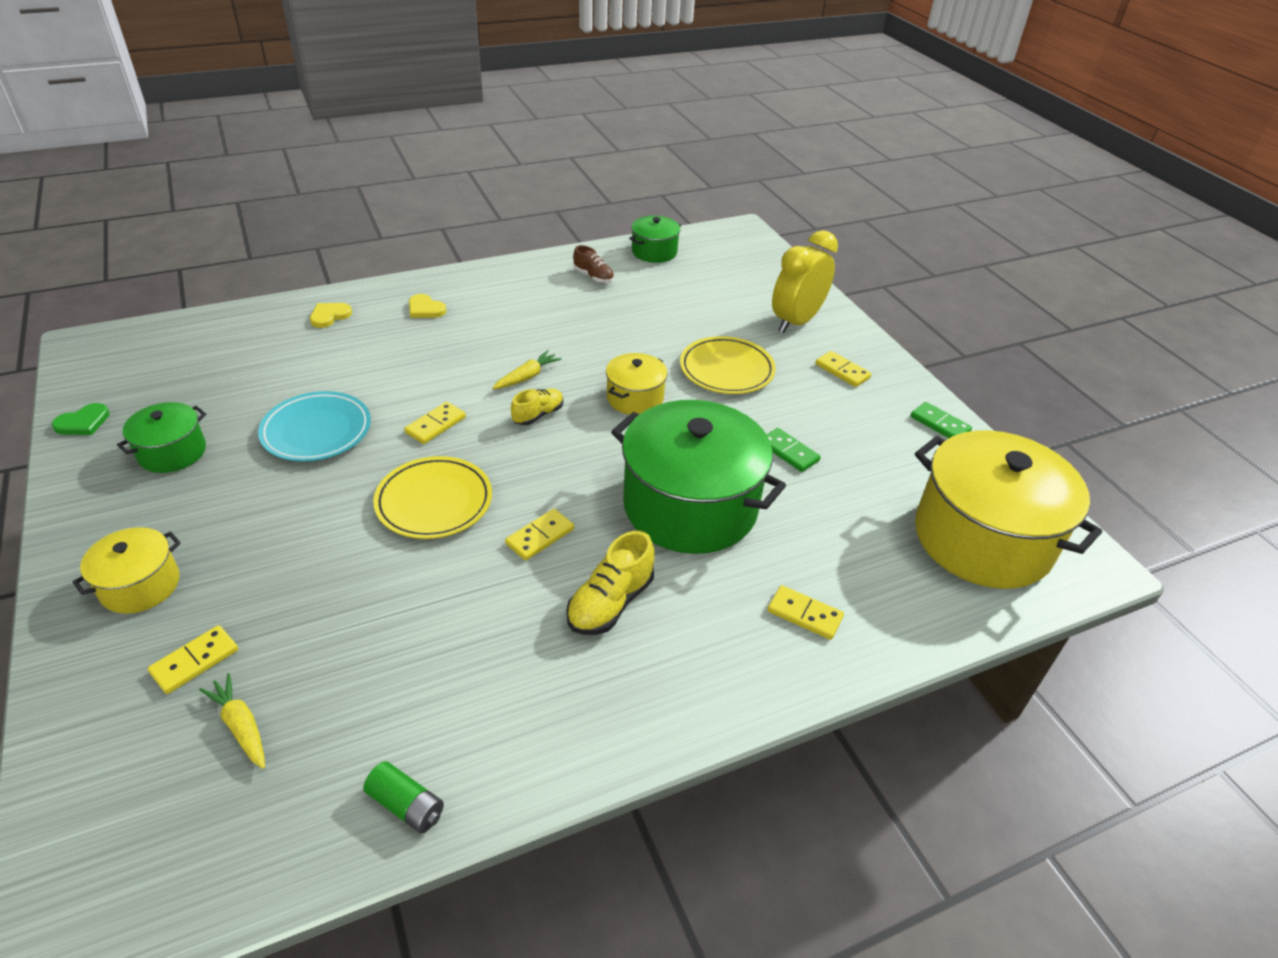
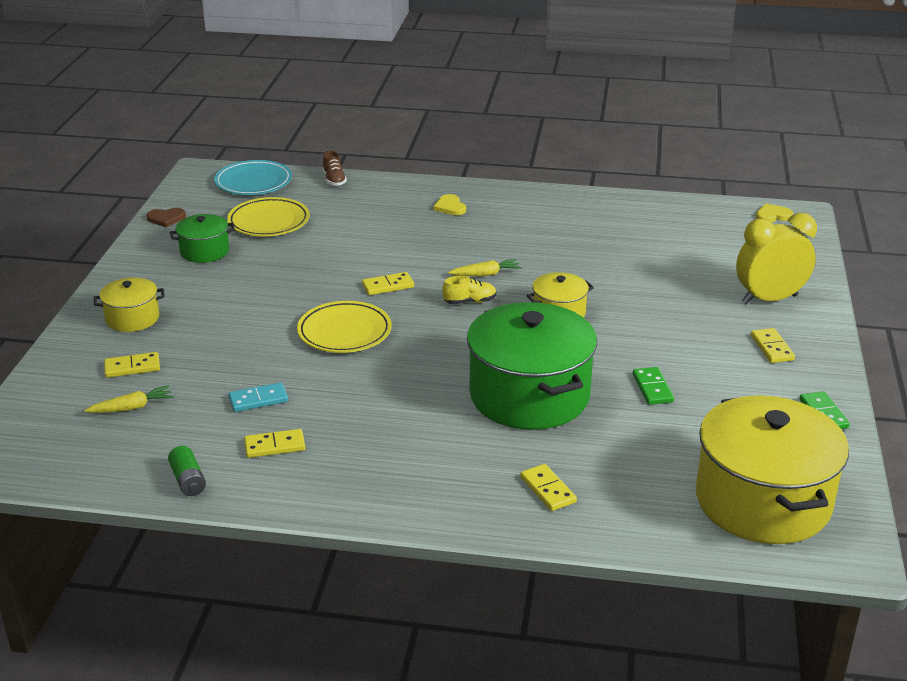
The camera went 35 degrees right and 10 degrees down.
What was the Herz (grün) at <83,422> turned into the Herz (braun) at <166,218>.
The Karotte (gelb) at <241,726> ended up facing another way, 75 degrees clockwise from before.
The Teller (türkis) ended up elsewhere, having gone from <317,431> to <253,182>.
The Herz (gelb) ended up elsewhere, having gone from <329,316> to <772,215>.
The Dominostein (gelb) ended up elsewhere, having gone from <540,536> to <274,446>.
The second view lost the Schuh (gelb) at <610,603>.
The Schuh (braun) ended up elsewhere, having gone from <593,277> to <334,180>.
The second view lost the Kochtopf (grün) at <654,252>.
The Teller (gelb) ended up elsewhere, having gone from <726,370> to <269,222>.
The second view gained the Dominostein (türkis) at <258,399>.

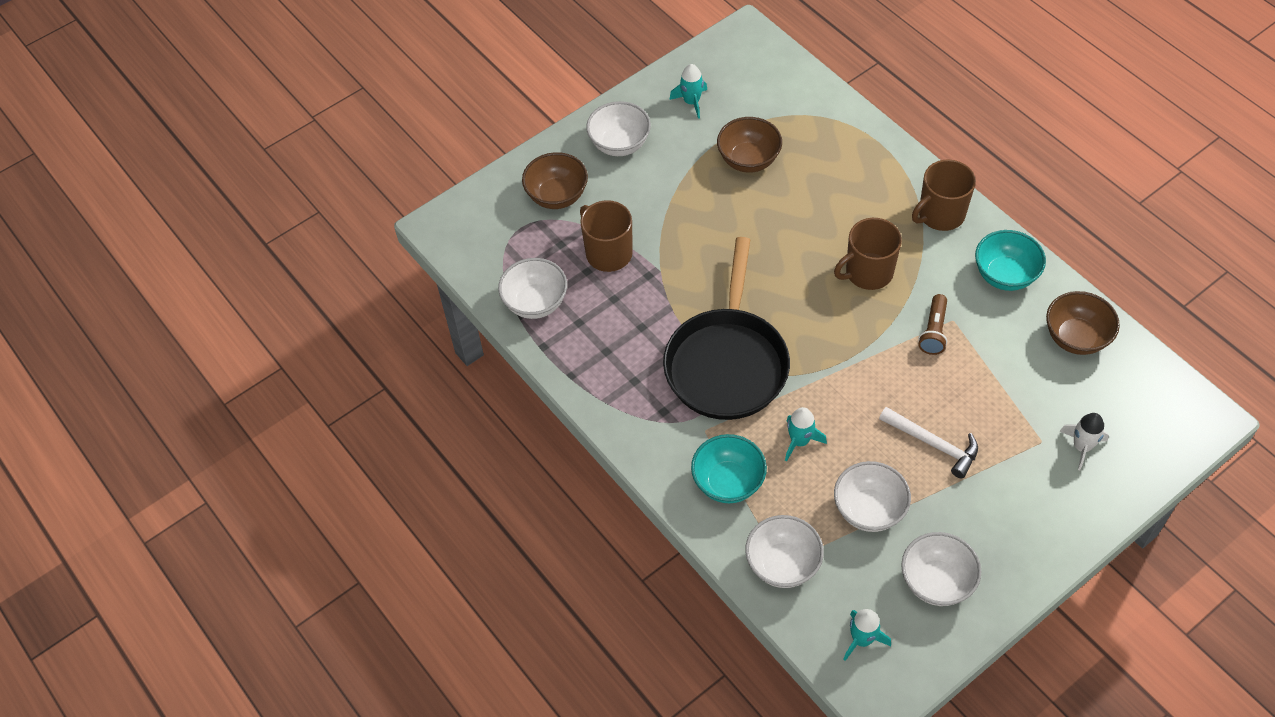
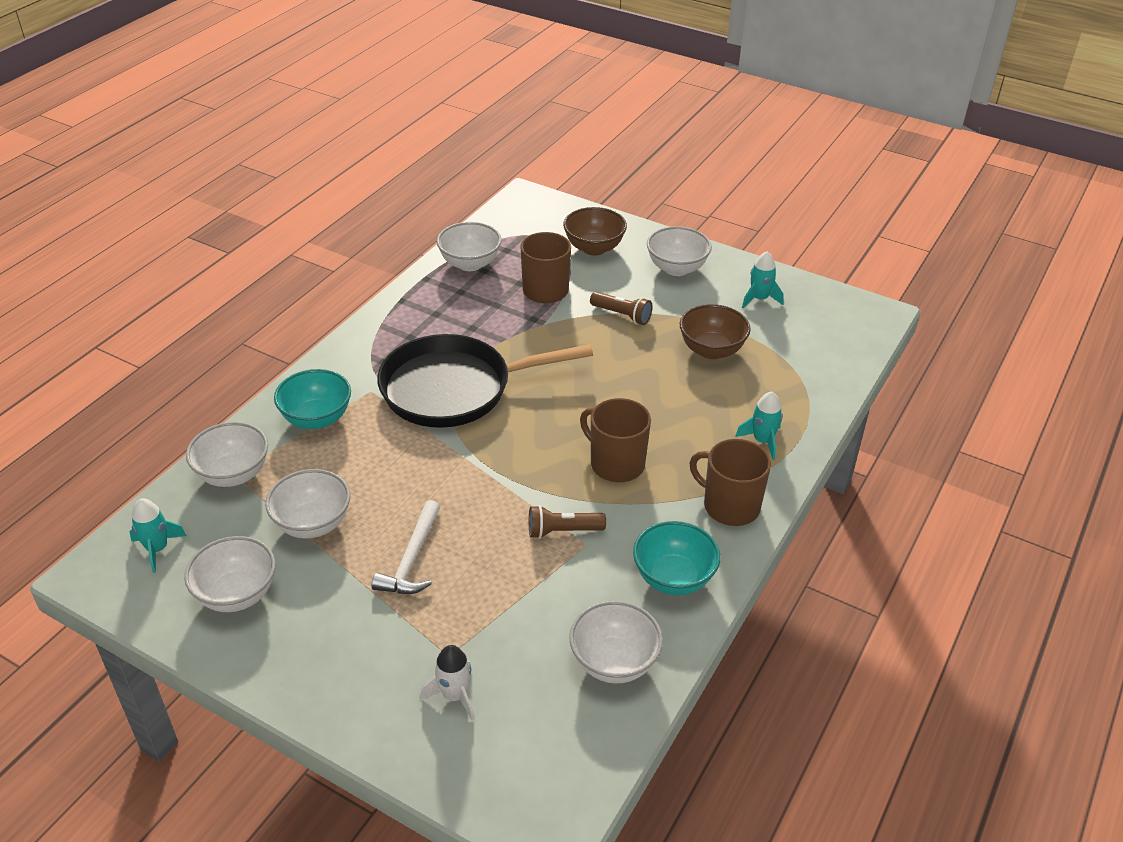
The camera went 65 degrees right and 15 degrees down.
The Rakete (türkis) ended up elsewhere, having gone from <799,441> to <762,441>.
What was the Schüssel (braun) at <1075,338> turned into the Schüssel (weiß) at <614,662>.
The second view gained the Taschenlampe (braun) at <622,315>.

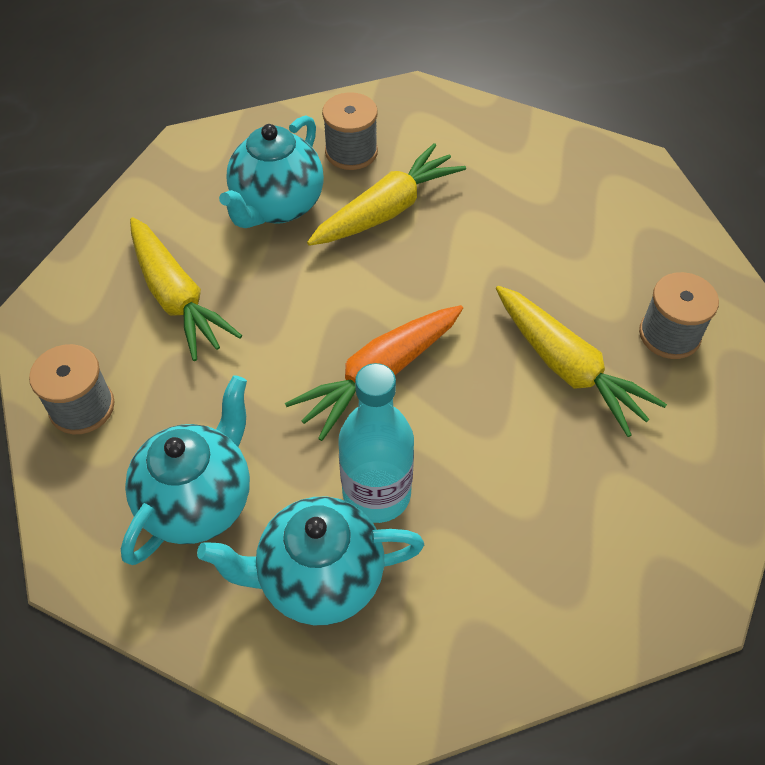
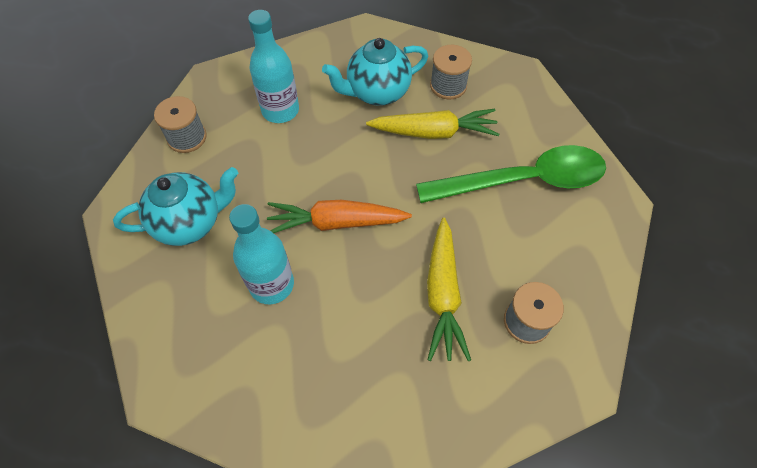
The camera went 40 degrees right and 5 degrees up.
Where the Karotte (gelb) stood at <177,297>, the Flasche (türkis) came to stand at <280,110>.
The second view lost the Teekanne (türkis) at <319,579>.
The second view gained the Löffel (grün) at <523,181>.

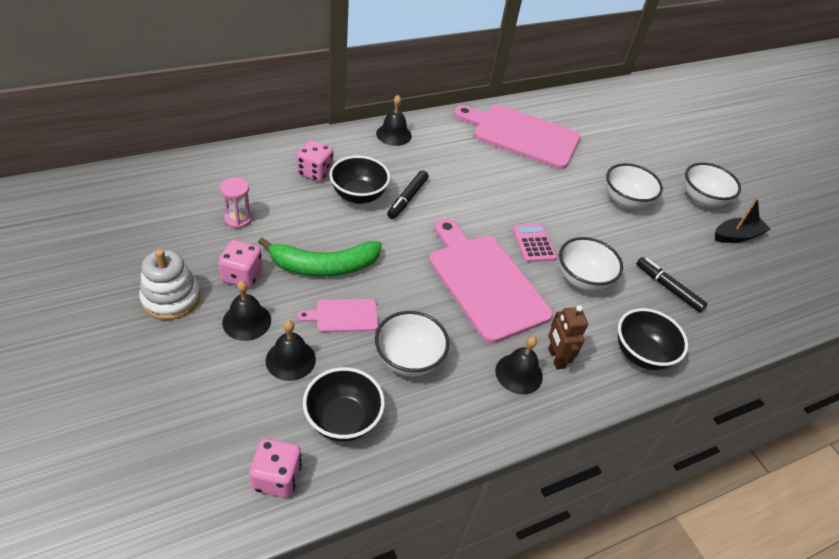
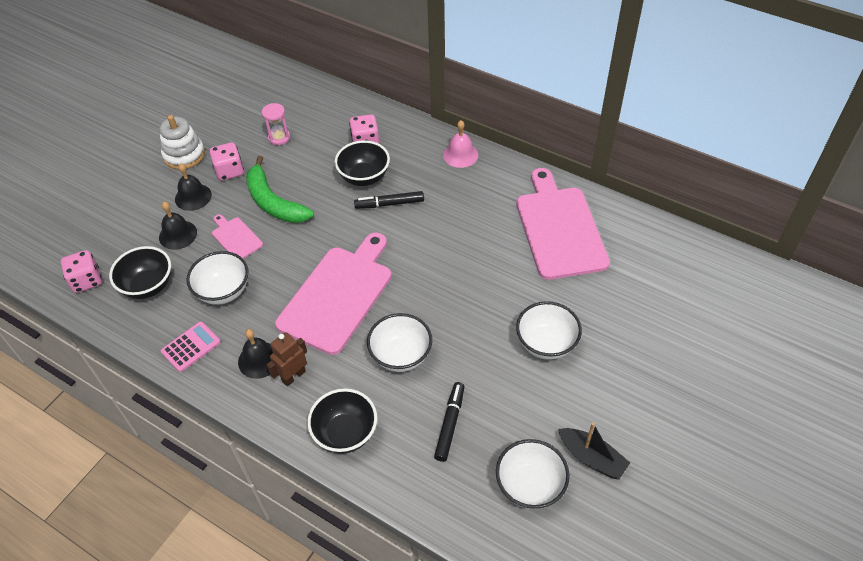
The camera went 65 degrees right and 5 degrees up.
What was the Glocke (schwarz) at <394,134> turned into the Glocke (rosa) at <460,155>.
The Taschenrechner (rosa) ended up elsewhere, having gone from <533,243> to <191,347>.
The Schüssel (weiß) ended up elsewhere, having gone from <702,199> to <530,486>.

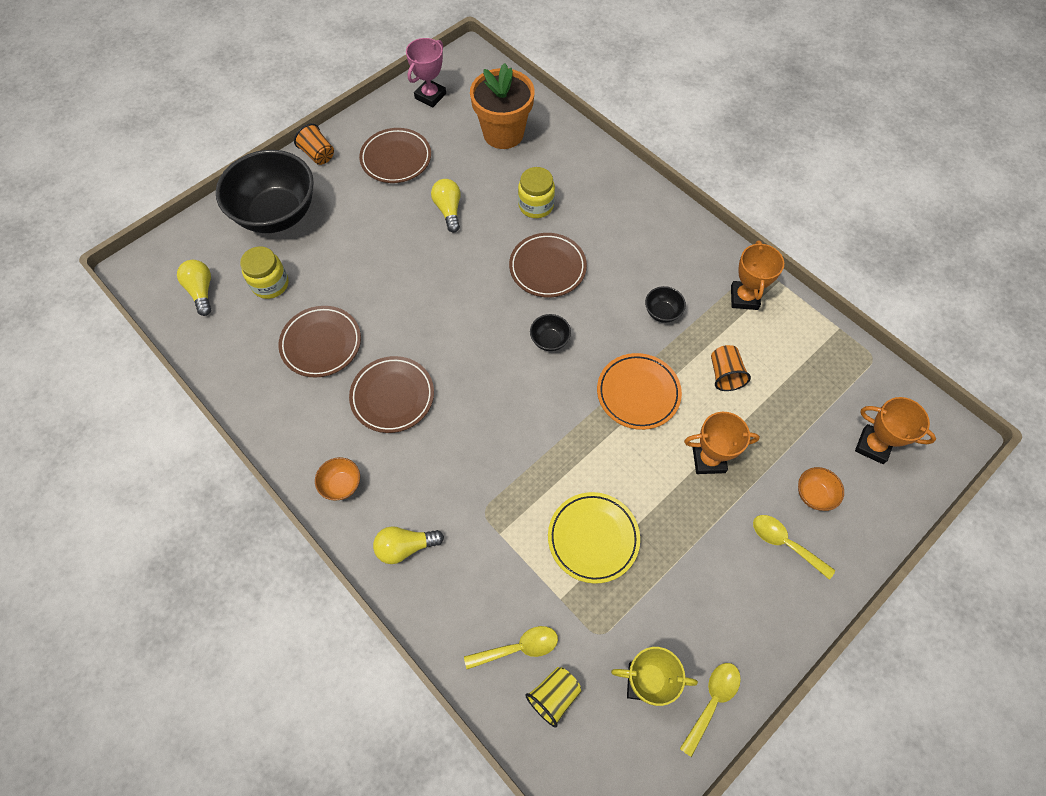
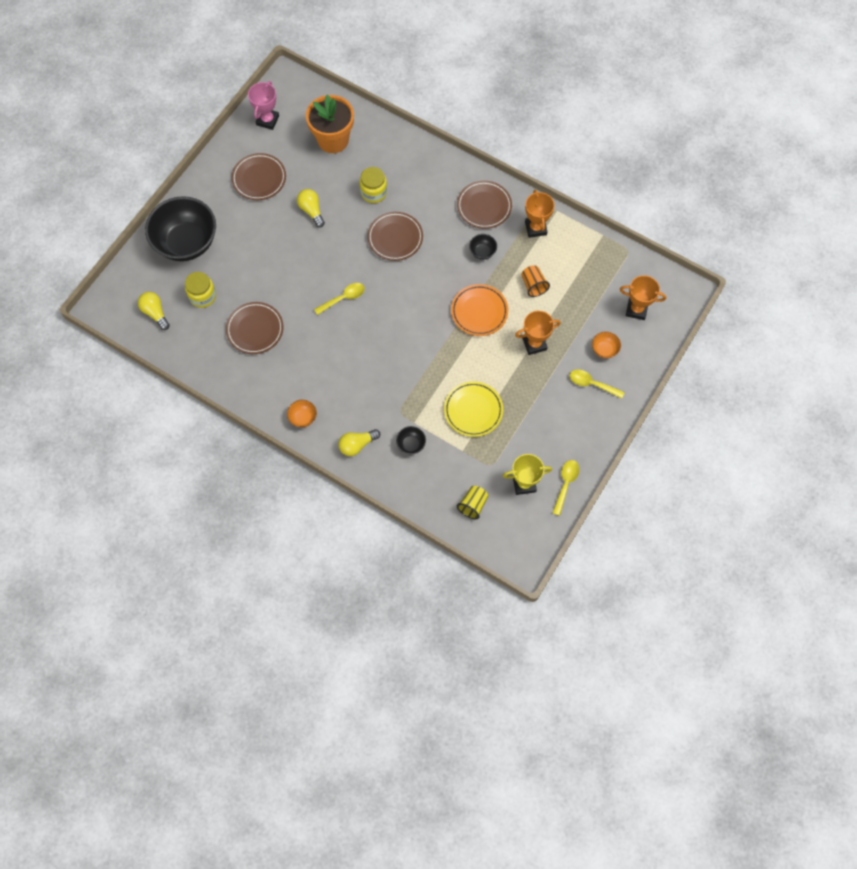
The camera went 15 degrees left and 5 degrees up.
The second view lost the Becher (orange) at <318,154>.
The Teller (braun) ended up elsewhere, having gone from <392,396> to <484,206>.
The Löffel (gelb) ended up elsewhere, having gone from <518,647> to <343,298>.
The Schüssel (schwarz) ended up elsewhere, having gone from <549,340> to <411,444>.

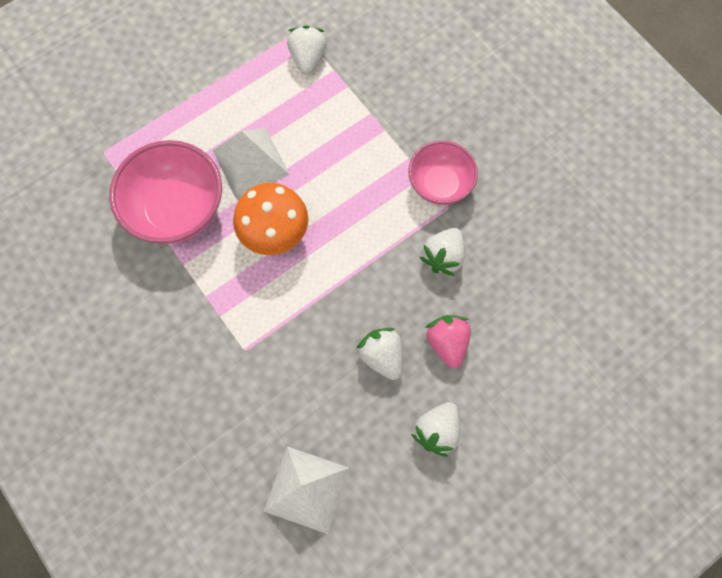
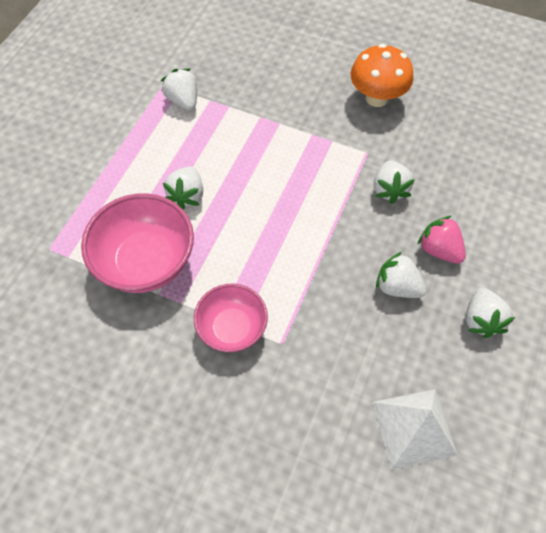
The camera went 30 degrees left and 10 degrees down.
Where the Pyramide (weiß) stood at <250,162>, the Erdbeere (weiß) came to stand at <187,195>.
The Pilz (orange) ended up elsewhere, having gone from <274,234> to <376,98>.
The Schüssel (rosa) ended up elsewhere, having gone from <440,184> to <232,328>.

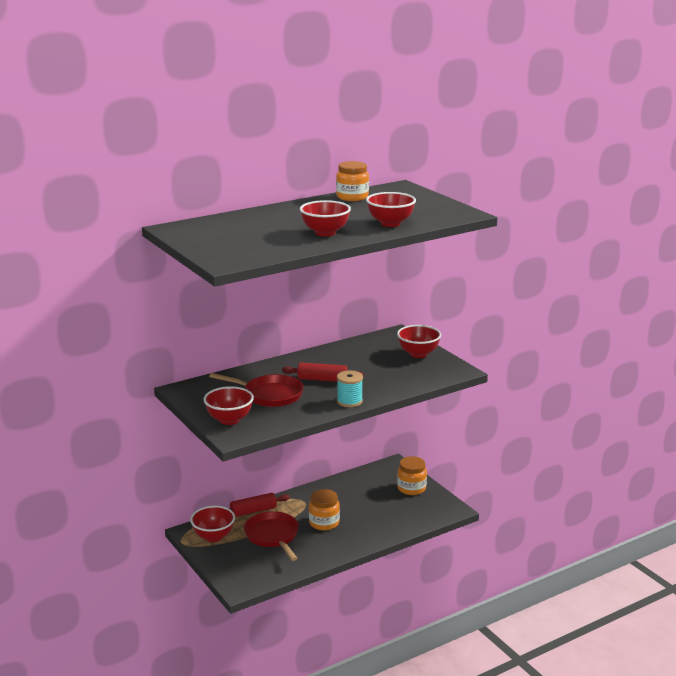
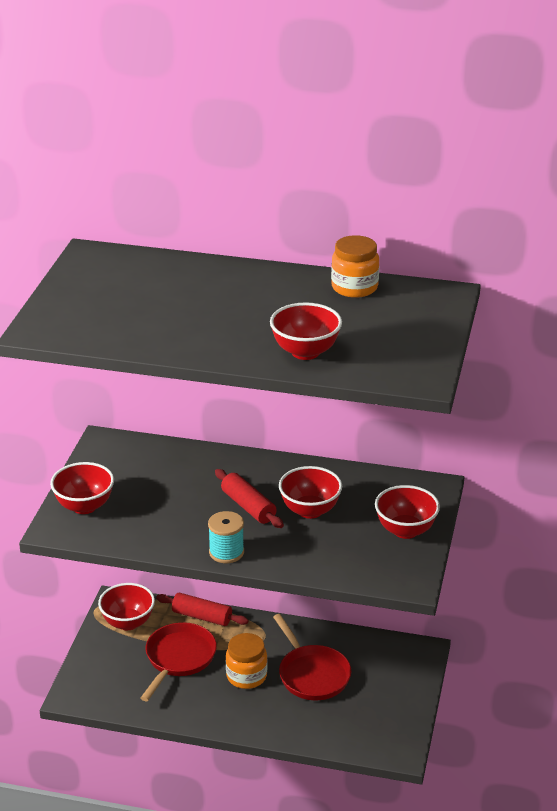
The camera went 45 degrees right and 10 degrees up.
The Pfanne (rot) ended up elsewhere, having gone from <269,395> to <312,674>.
The Schüssel (rot) ended up elsewhere, having gone from <325,233> to <310,510>.
The second view lost the Einmachglas (orange) at <411,488>.

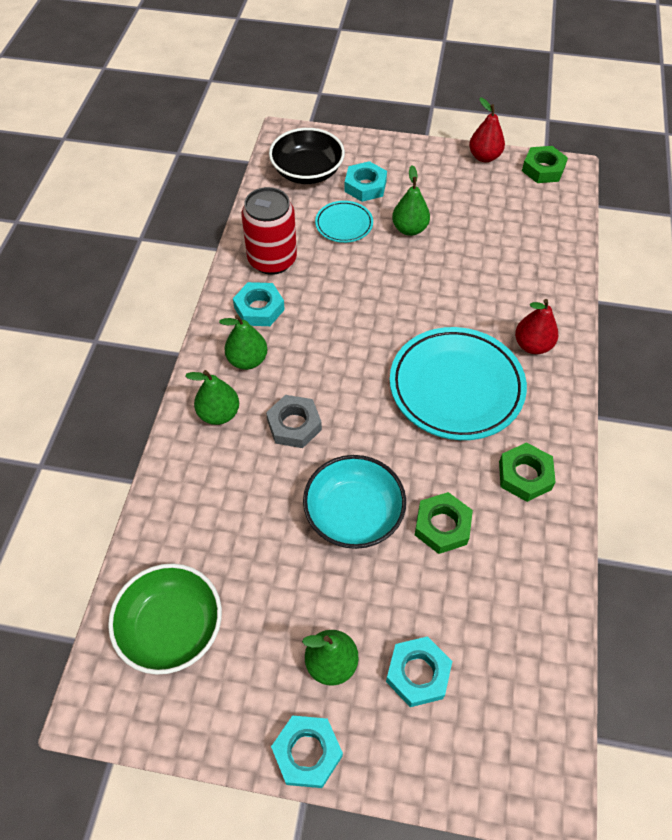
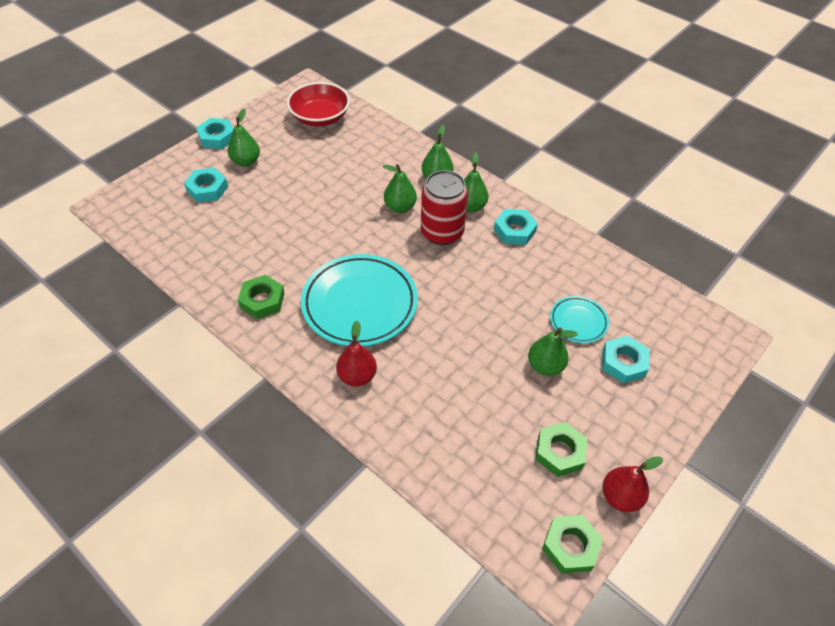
The camera went 120 degrees right and 5 degrees down.
What was the Schüssel (grün) at <171,627> turned into the Schüssel (rot) at <320,117>.
The Dose (rot) ended up elsewhere, having gone from <272,260> to <442,232>.
Where the Sechskantmutter (grau) stood at <294,425>, the Birne (grün) came to stand at <400,207>.
The second view lost the Schüssel (schwarz) at <307,172>.
The second view lost the Schüssel (türkis) at <353,514>.
The Sechskantmutter (grün) ended up elsewhere, having gone from <442,526> to <560,452>.

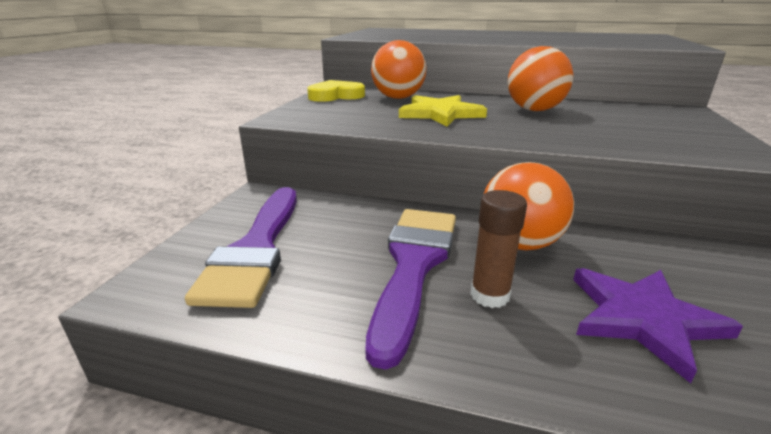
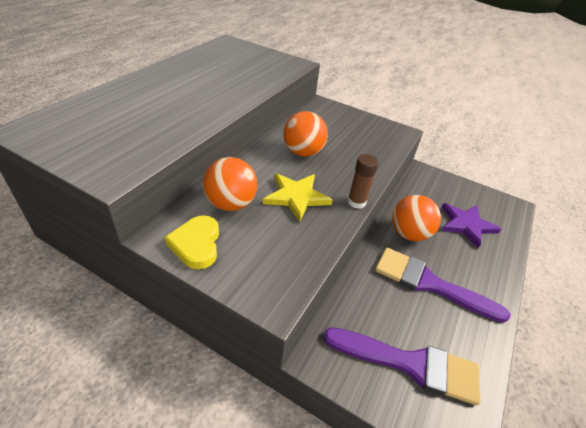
The camera went 80 degrees left and 15 degrees up.
The Klebestift (braun) ended up elsewhere, having gone from <490,295> to <356,202>.

